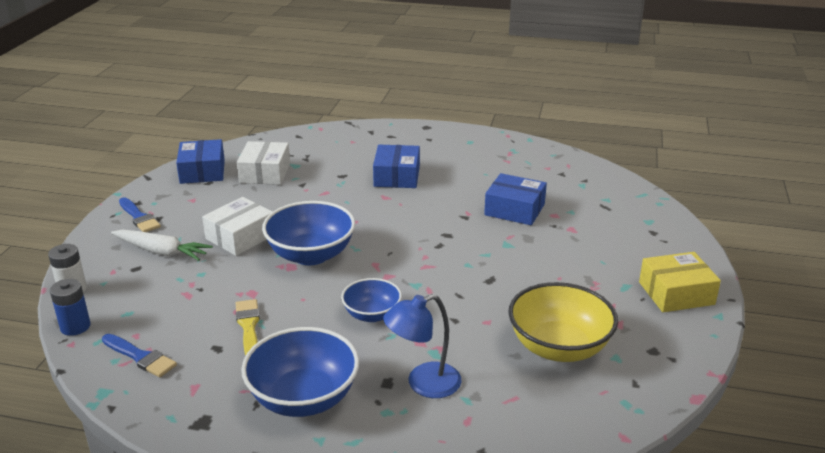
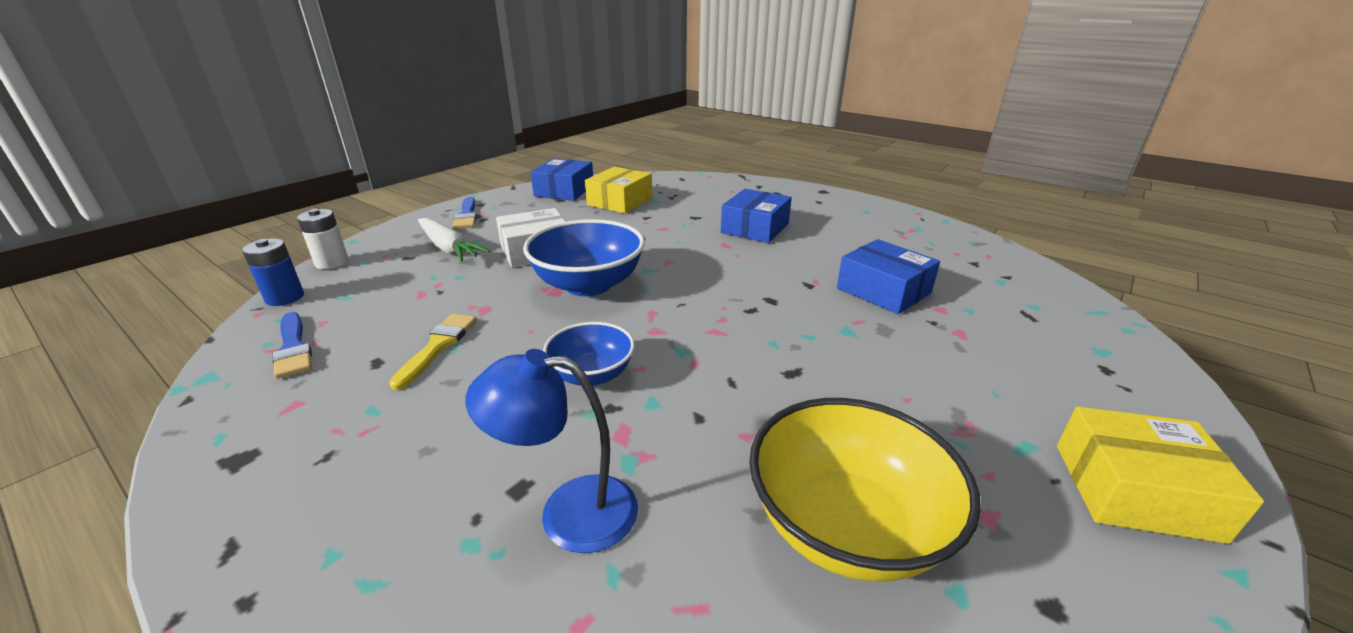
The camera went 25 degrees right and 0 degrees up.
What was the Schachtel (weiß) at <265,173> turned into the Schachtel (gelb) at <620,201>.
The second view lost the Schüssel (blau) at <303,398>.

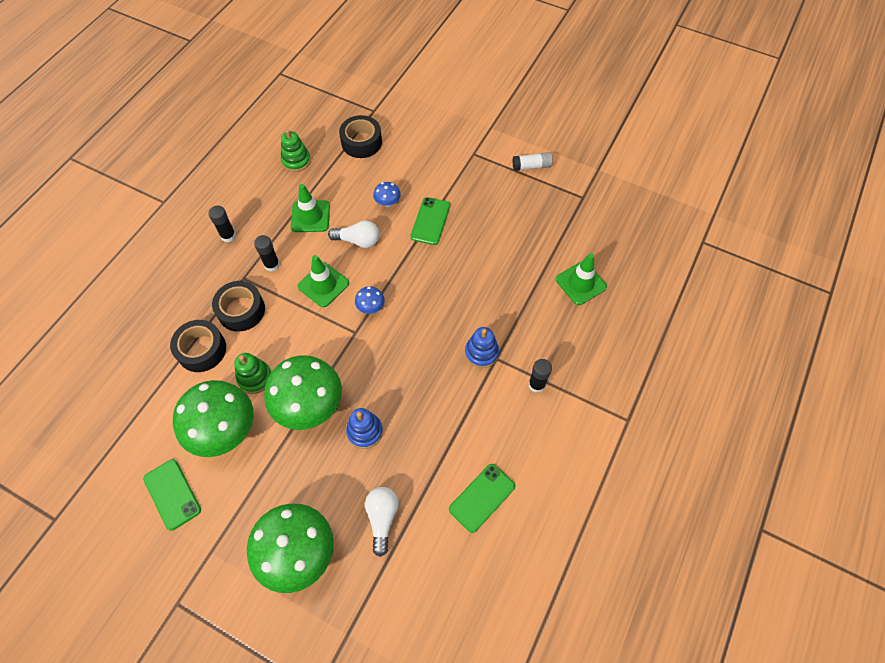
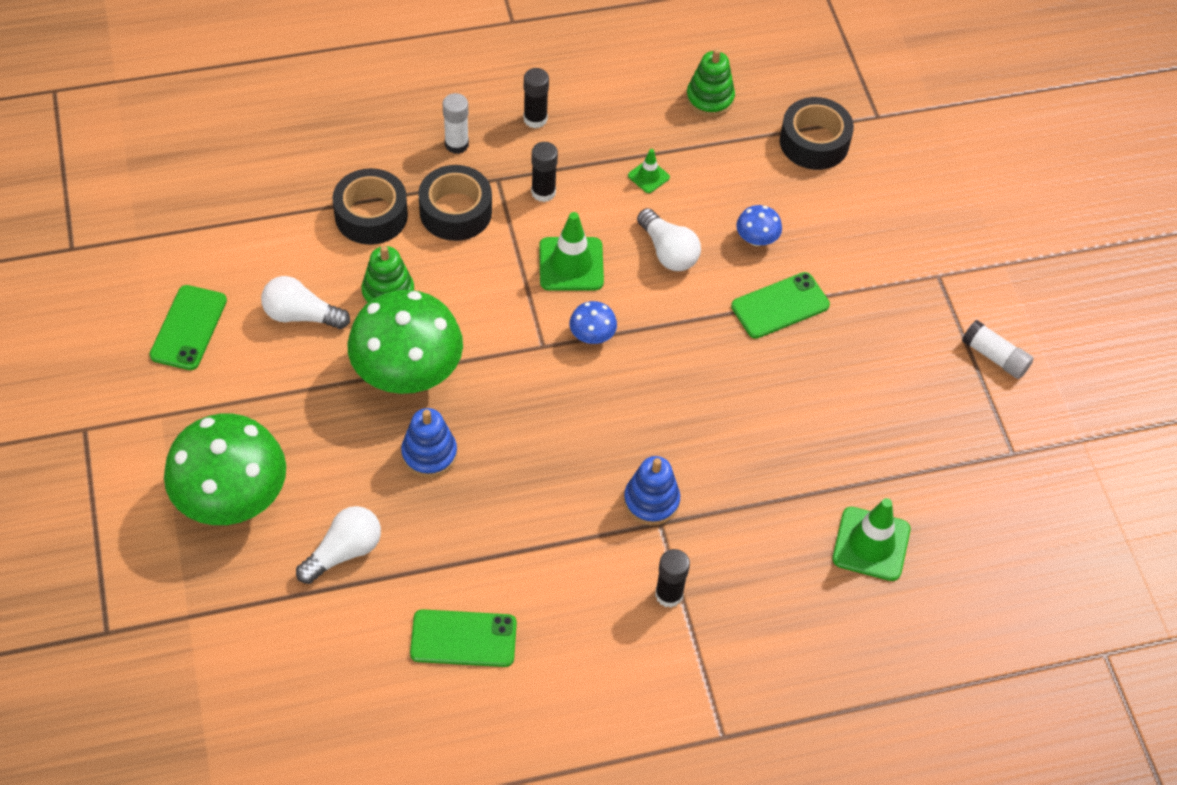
The camera went 45 degrees right and 5 degrees down.
Where the Pilz (grün) stood at <224,430>, the Glühbirne (weiß) came to stand at <301,315>.
The size of the Leitkegel (grün) at <310,216> changed by a factor of 0.53.
The second view gained the Klebestift (weiß) at <456,144>.

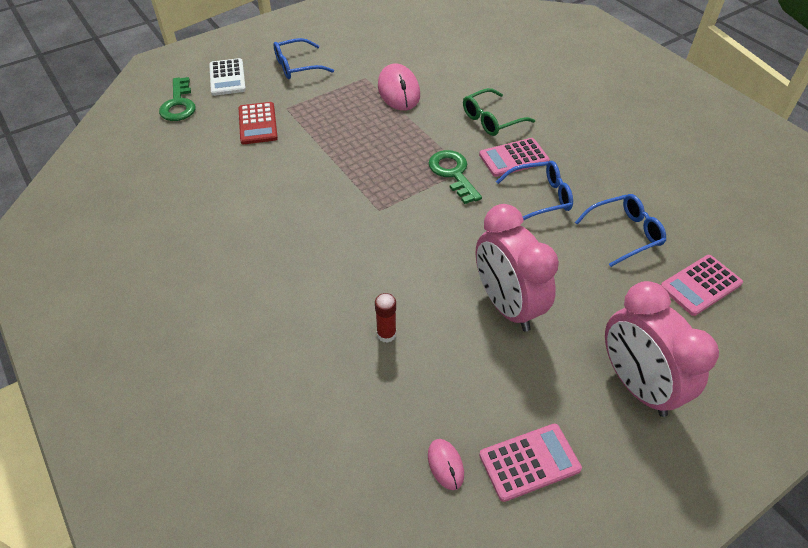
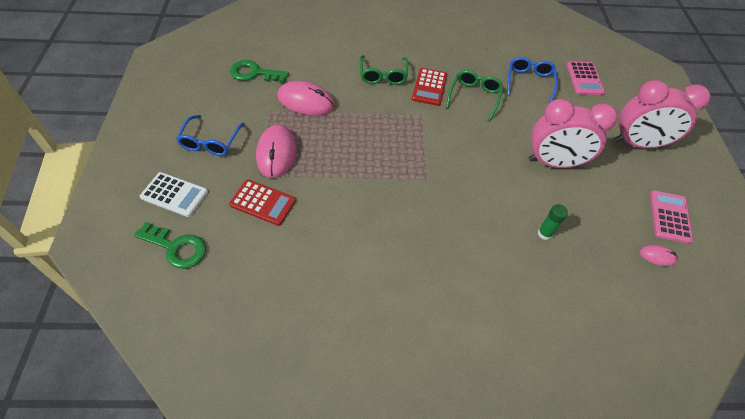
The camera went 60 degrees left and 5 degrees up.
What was the Klebestift (rot) at <386,334> turned into the Klebestift (grün) at <544,233>.
The Schlüssel (grün) ended up elsewhere, having gone from <453,173> to <254,73>.
What was the Taschenrechner (rosa) at <513,158> turned into the Taschenrechner (rot) at <429,87>.
What was the Brille (blau) at <540,197> turned into the Brille (grün) at <474,96>.
The second view gained the Computermaus (rosa) at <276,153>.

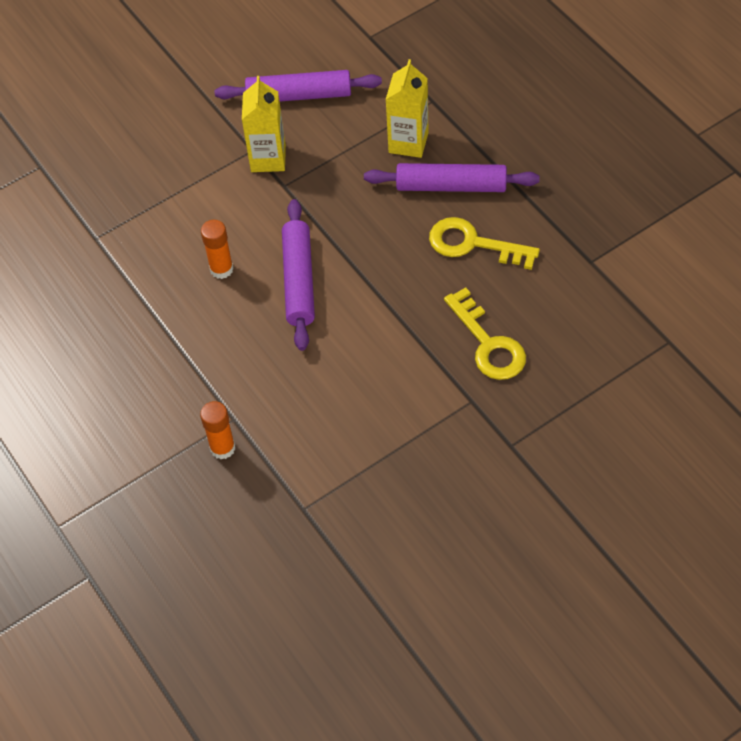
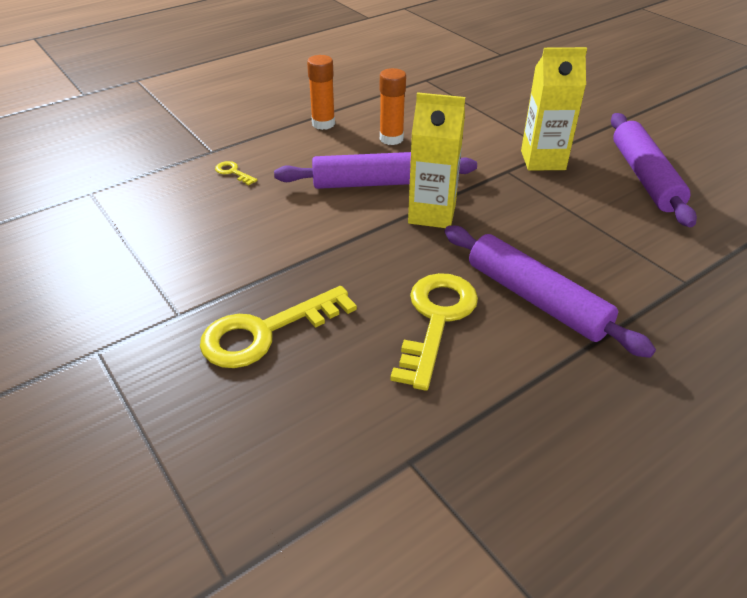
The camera went 85 degrees right and 15 degrees down.
The Klebestift (orange) ended up elsewhere, having gone from <222,448> to <323,124>.
The Nudelholz (lila) at <451,186> ended up facing another way, 45 degrees counterclockwise from before.
The Getränkekarton (gelb) ended up elsewhere, having gone from <408,142> to <432,214>.
The second view gained the Schlüssel (gelb) at <233,172>.

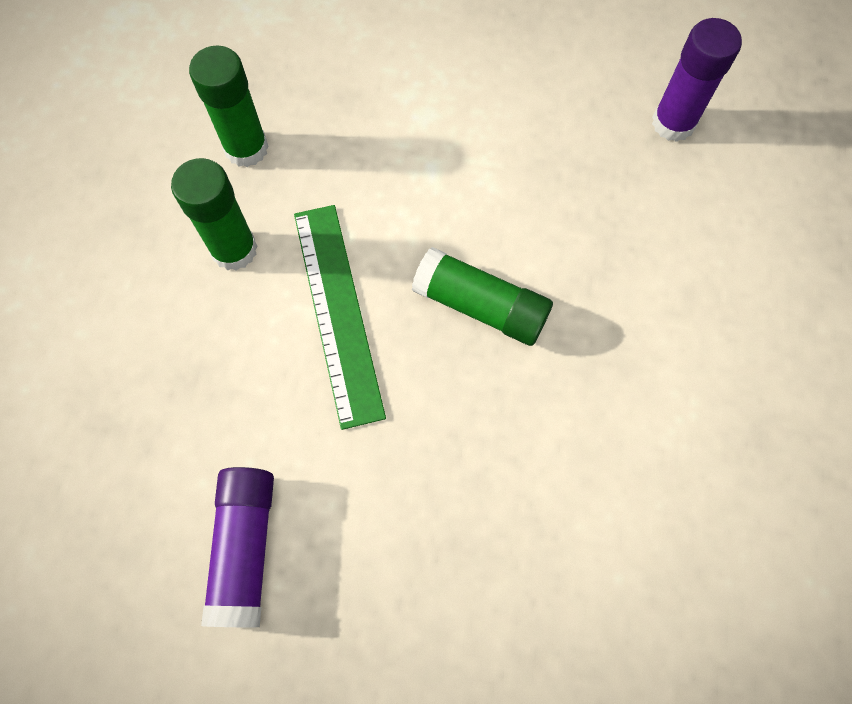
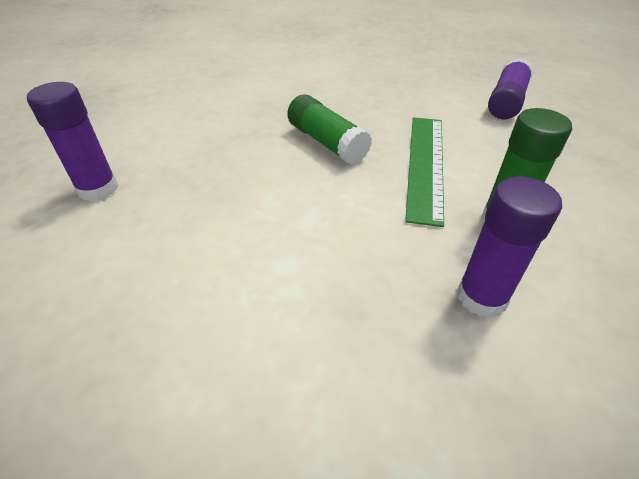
The camera went 155 degrees left and 25 degrees down.
What was the Klebestift (grün) at <246,148> turned into the Klebestift (lila) at <481,297>.

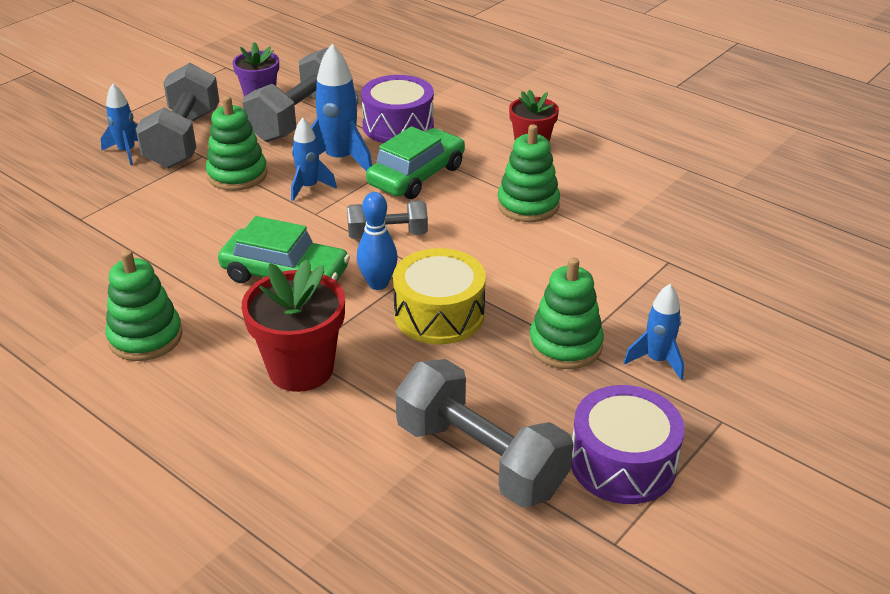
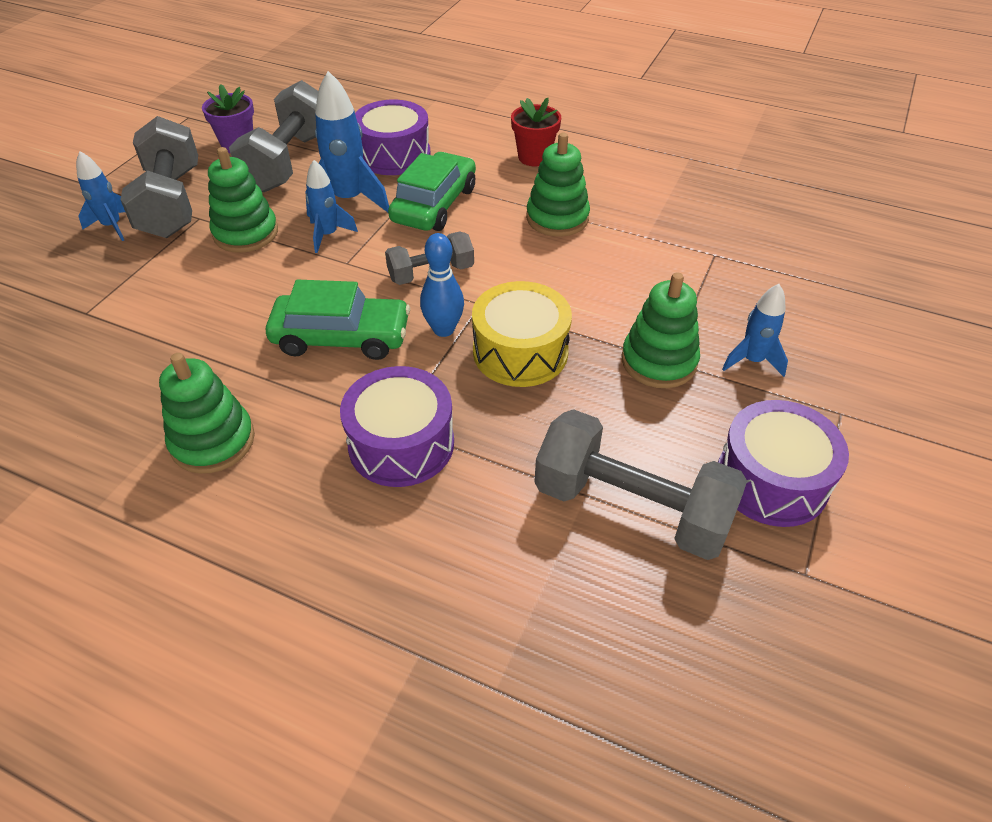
The camera went 15 degrees left and 10 degrees up.
Where the Blumentopf (rot) stood at <301,369>, the Trommel (lila) came to stand at <401,444>.

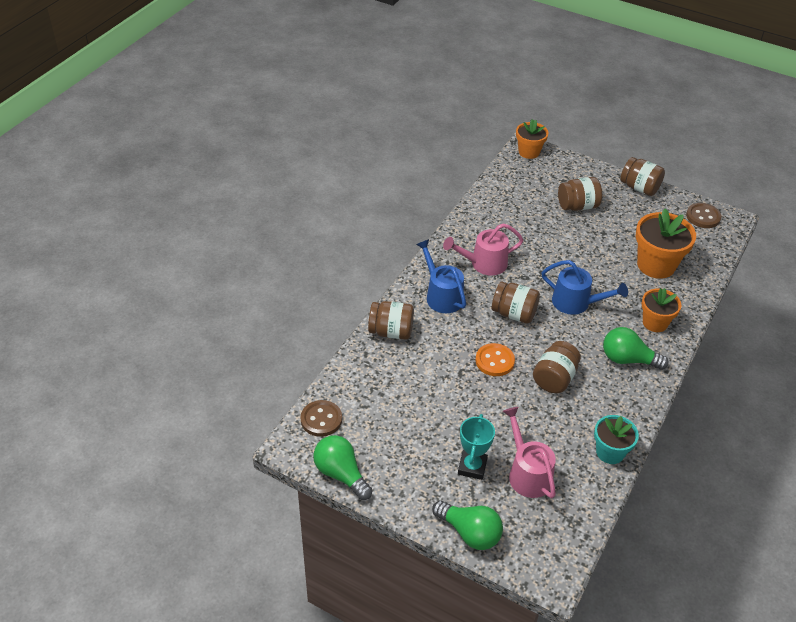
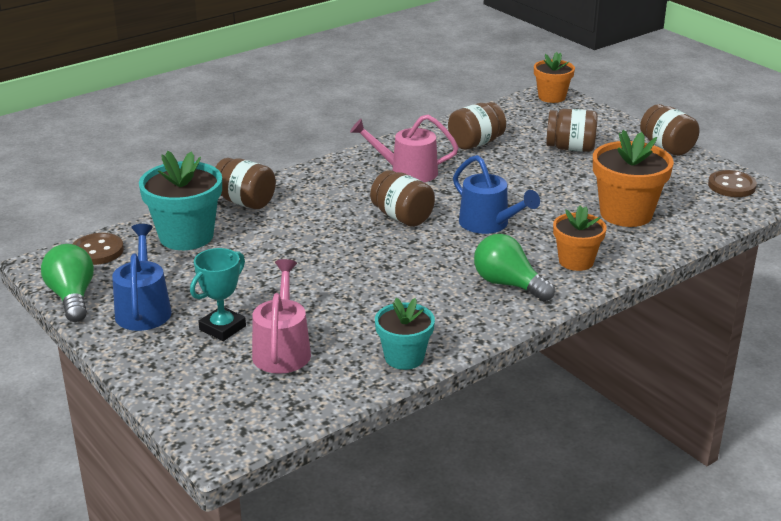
The camera went 25 degrees right and 15 degrees down.
The Gießkanne (blau) ended up elsewhere, having gone from <441,295> to <143,309>.
The second view lost the Glühbirne (grün) at <470,533>.
The second view lost the Knopf (orange) at <494,361>.
The Einmachglas (braun) ended up elsewhere, having gone from <554,379> to <476,143>.
The second view gained the Blumentopf (türkis) at <186,236>.

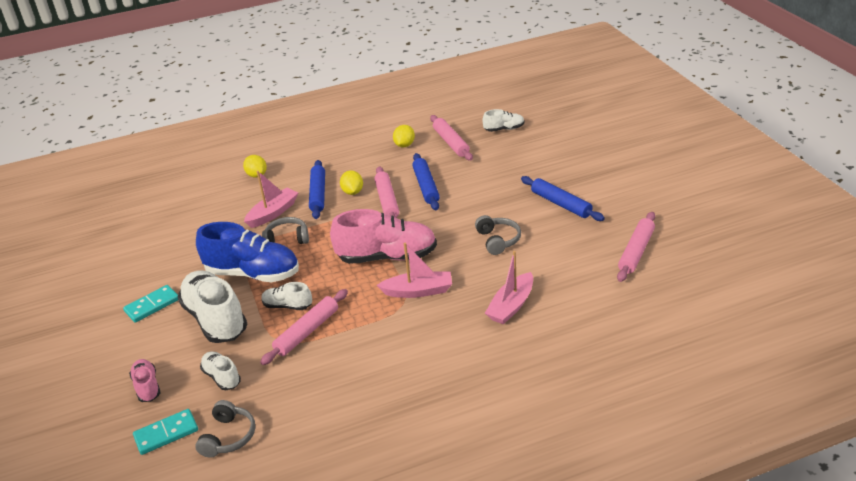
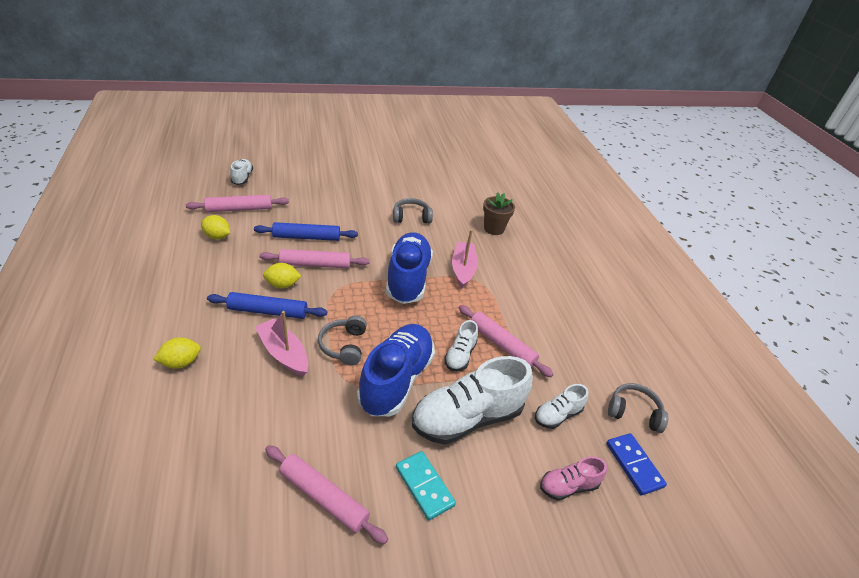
The camera went 90 degrees left and 5 degrees up.
What was the Dominostein (türkis) at <166,433> turned into the Dominostein (blau) at <634,465>.
What was the Schuh (rosa) at <387,257> turned into the Schuh (blau) at <408,279>.
Where the Boot (rosa) stood at <511,306>, the Blumentopf (braun) came to stand at <494,229>.
The second view lost the Nudelholz (blau) at <561,204>.
The Nudelholz (rosa) ended up elsewhere, having gone from <636,252> to <324,497>.

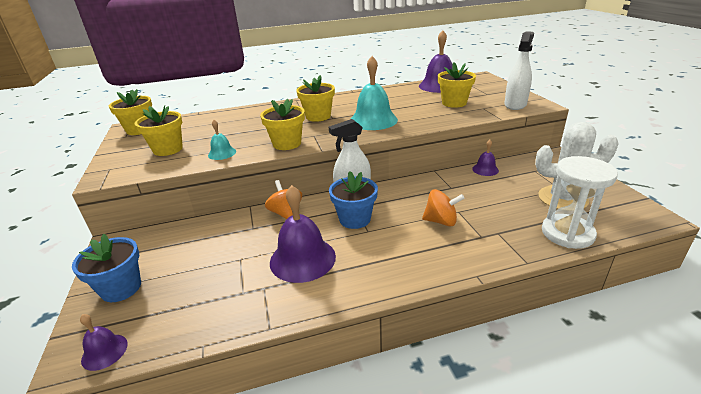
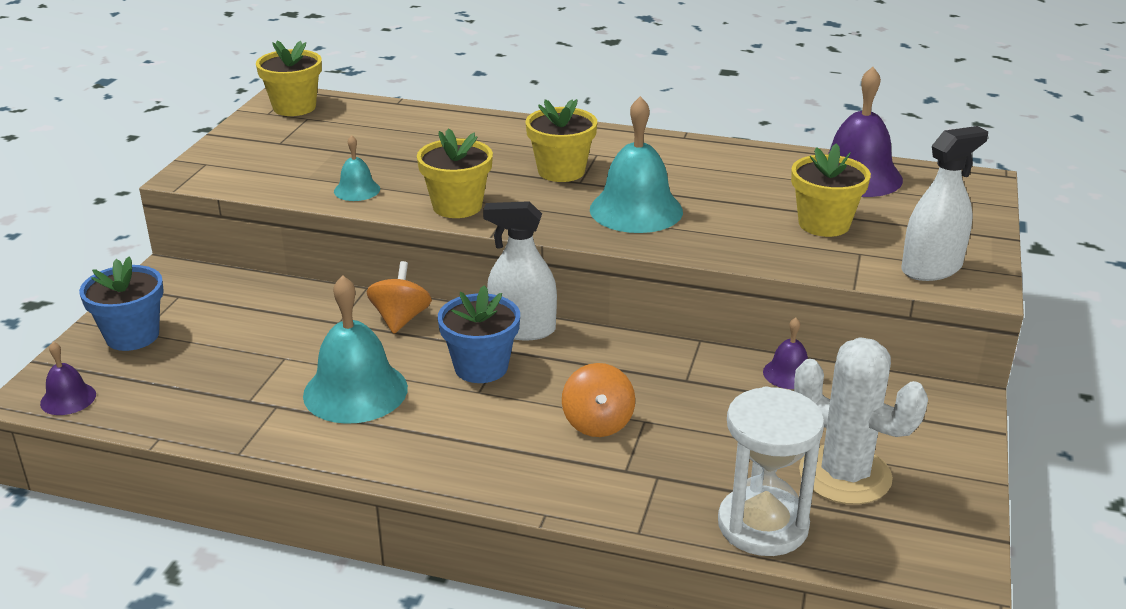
The camera went 30 degrees right and 0 degrees up.
The second view lost the Blumentopf (gelb) at <168,149>.
What was the Glocke (lila) at <302,259> turned into the Glocke (türkis) at <355,391>.
The Kreisel (orange) at <441,221> ended up facing another way, 45 degrees clockwise from before.

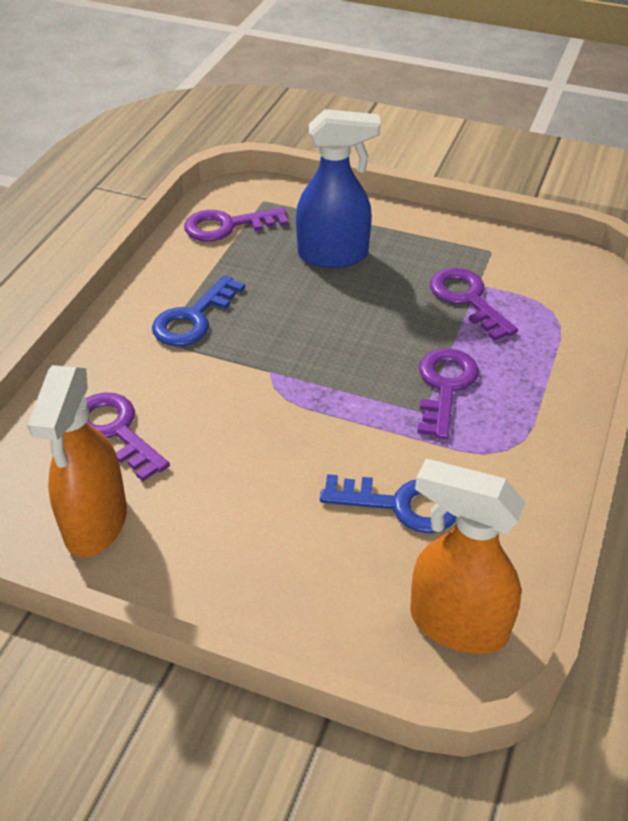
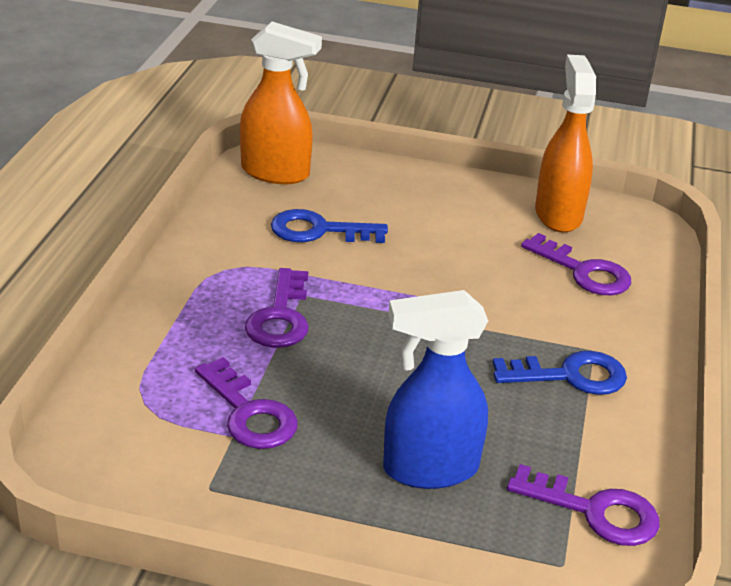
The camera went 170 degrees right and 10 degrees down.
The Schlüssel (blau) at <193,318> ended up facing another way, 60 degrees clockwise from before.
The Schlüssel (lila) at <227,226> ended up facing another way, 45 degrees clockwise from before.

